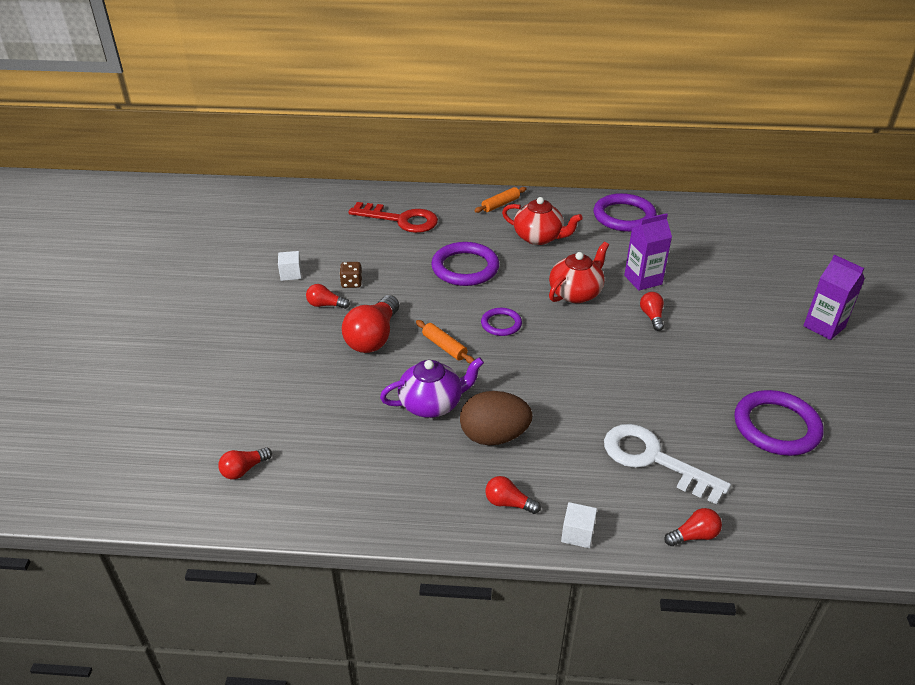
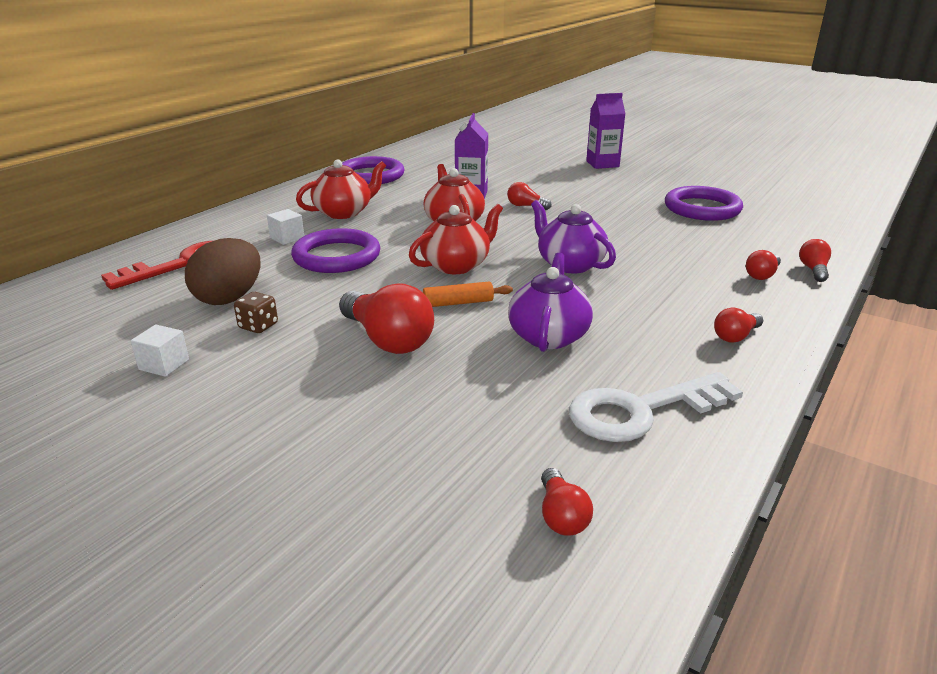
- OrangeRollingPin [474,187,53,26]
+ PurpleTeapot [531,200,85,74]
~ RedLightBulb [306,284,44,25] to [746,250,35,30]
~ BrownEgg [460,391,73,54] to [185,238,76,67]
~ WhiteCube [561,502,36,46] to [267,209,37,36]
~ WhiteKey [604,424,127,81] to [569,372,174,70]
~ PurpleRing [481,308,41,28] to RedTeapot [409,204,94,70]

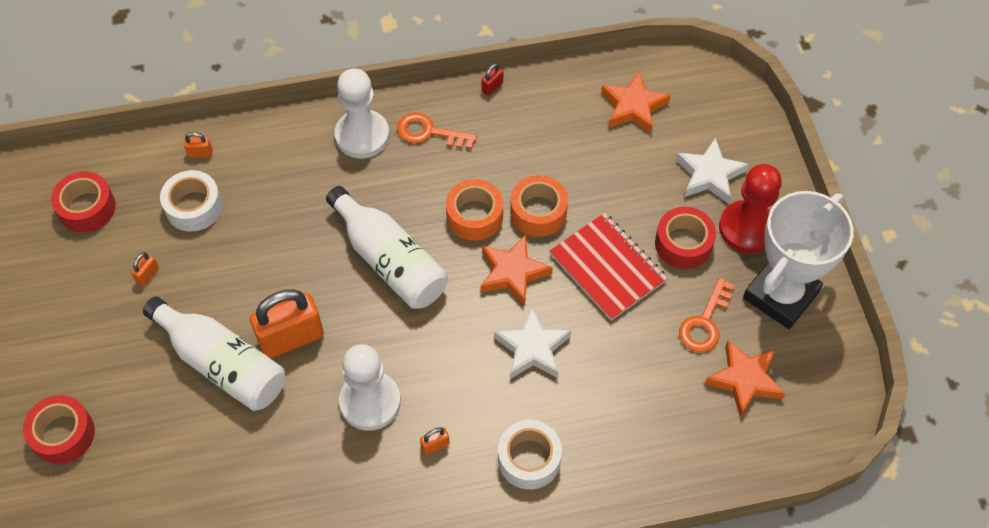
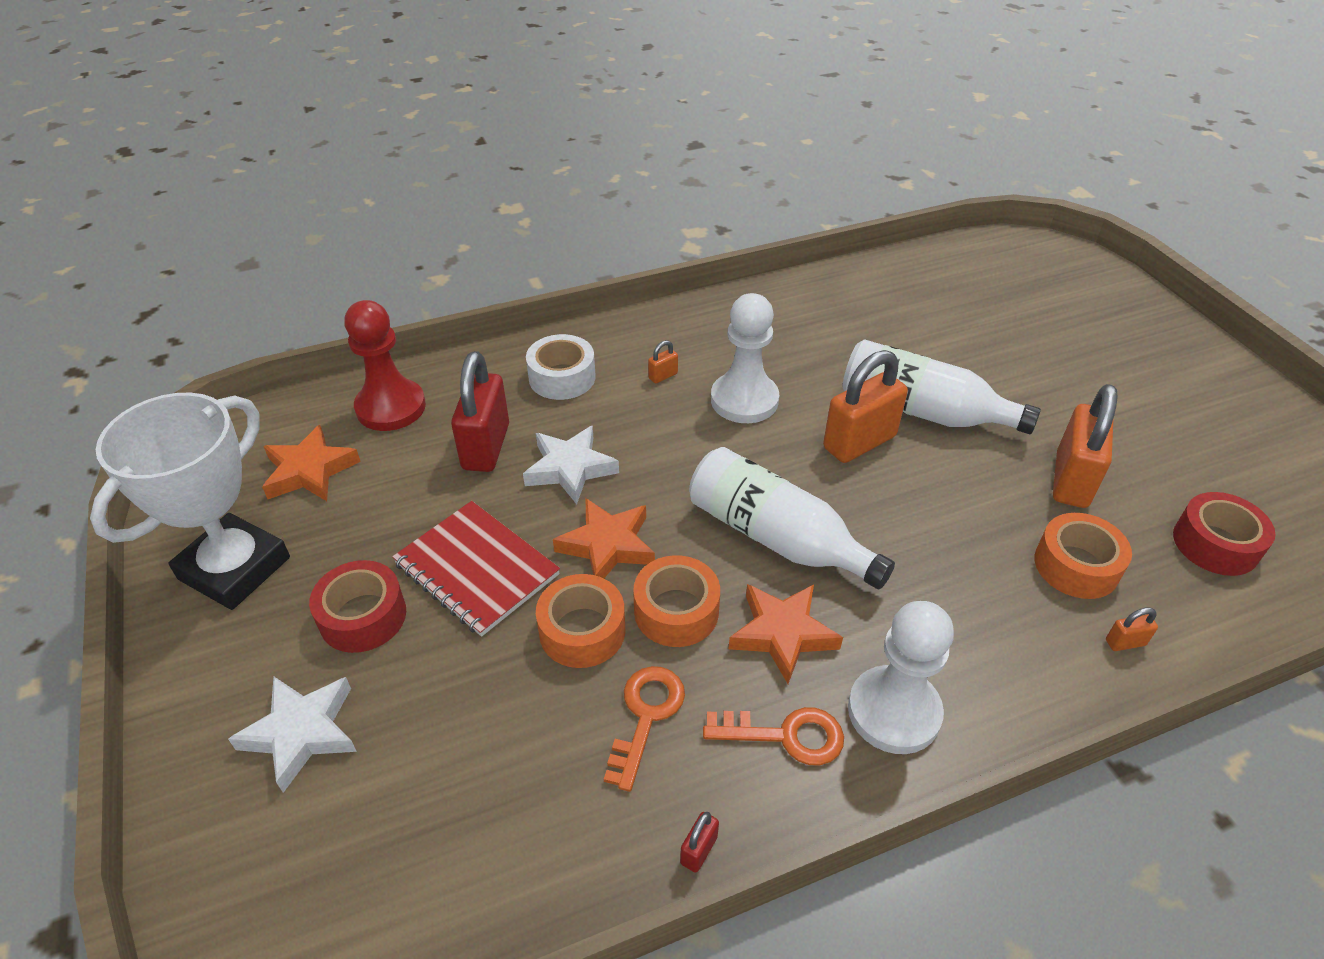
- RedTape [23,395,72,69]
+ RedPadlock [451,351,58,121]
~ OrangeStar [601,71,70,62] to [729,584,114,100]
~ OrangeKey [679,277,56,75] to [604,666,81,126]
~ RedPawn [719,164,63,89] to [344,300,82,131]
~ WhiteTape [160,170,62,62] to OrangeTape [1034,513,98,86]
~ OrangePadlock [131,252,28,34] = [1053,384,64,124] x2.40

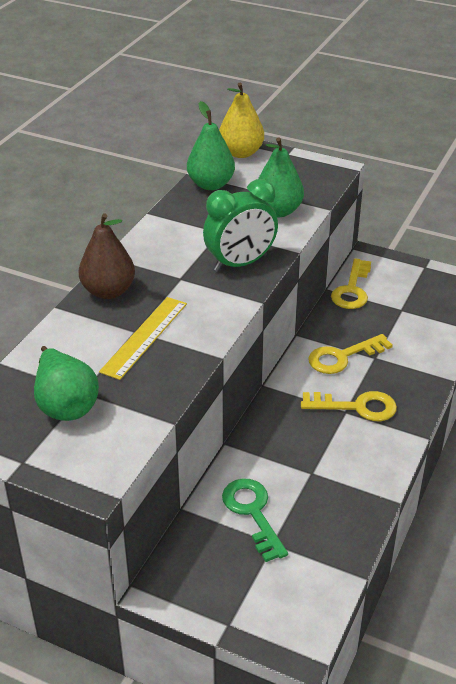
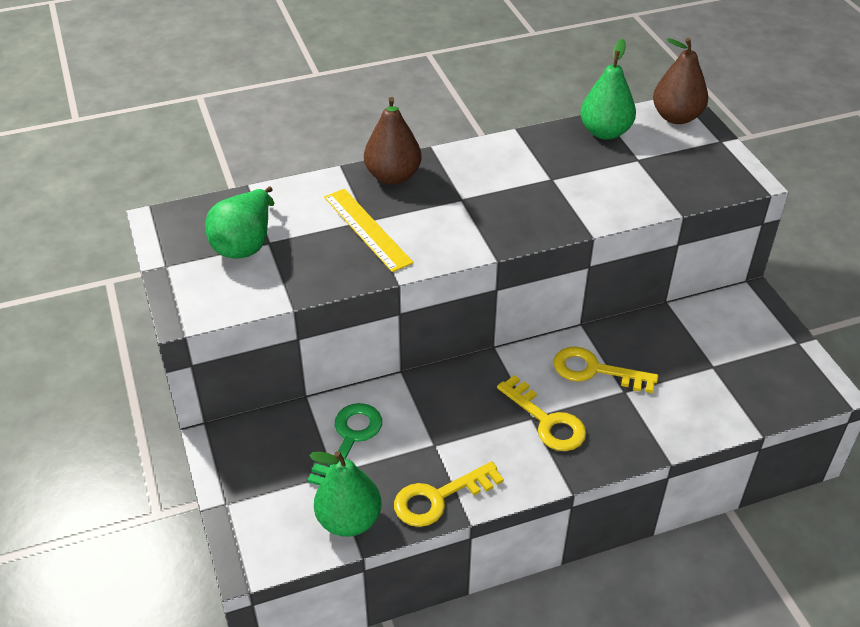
- GreenClock [203,179,75,93]
~ GreenPear [258,137,46,80] to [309,451,72,86]
~ YellowKey [331,258,40,51] to [394,461,110,66]
~ YellowPear [219,82,45,76] to BrownPear [653,38,55,86]
~ YellowRuler [99,297,88,83] = [324,189,90,83] 75 degrees clockwise

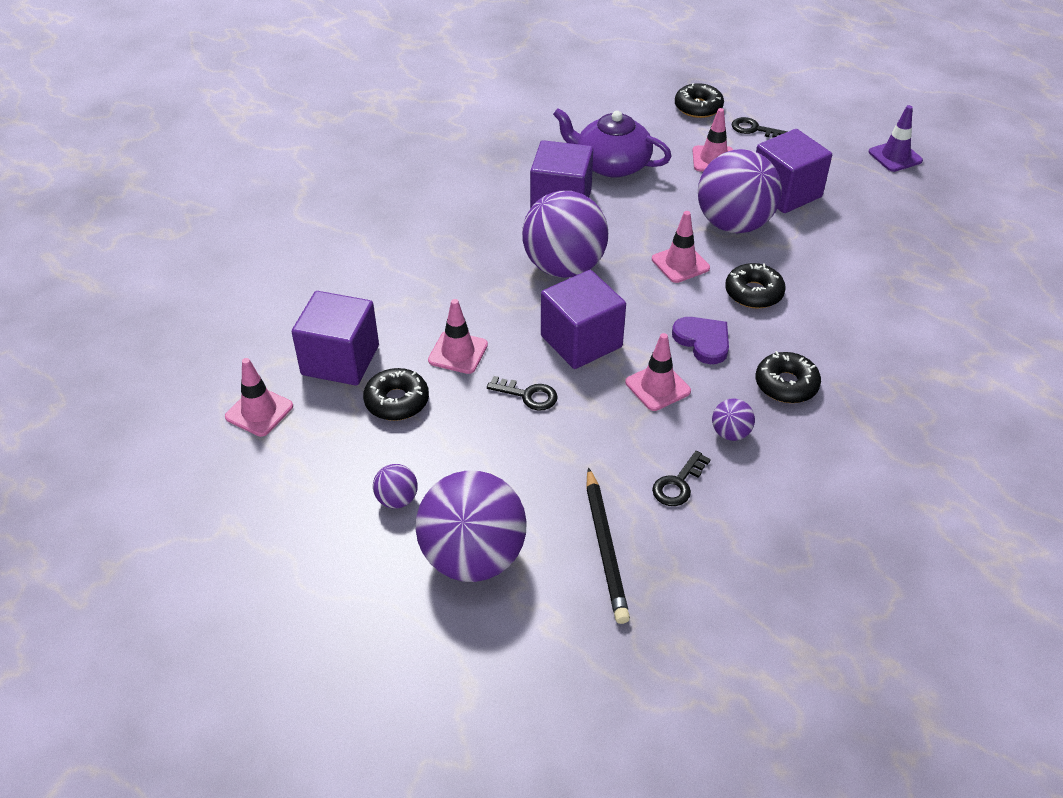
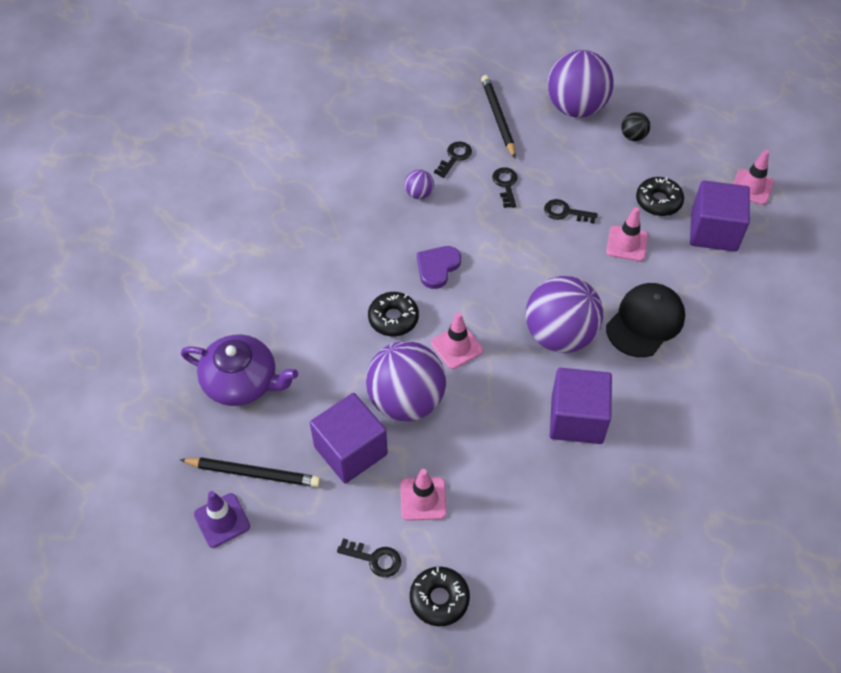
- PurpleCube [541,270,85,99]
- PinkTrafficCone [625,333,66,78]
- BlackDonut [756,351,65,52]
+ BlackPencil [179,457,142,30]
+ BlackKey [492,167,26,41]
+ BlackCap [606,283,79,74]
~ PurpleTeapot [553,108,118,70] to [181,335,117,71]
~ PurpleBall [373,464,45,44] to BlackBall [621,112,29,29]
~ PurpleHeart [672,317,57,47] = [417,246,44,43] 75 degrees clockwise

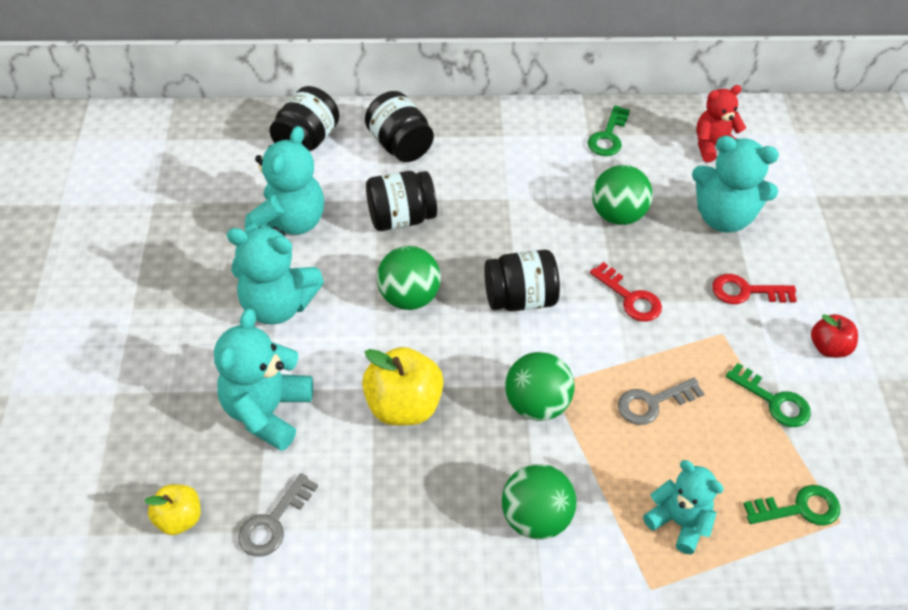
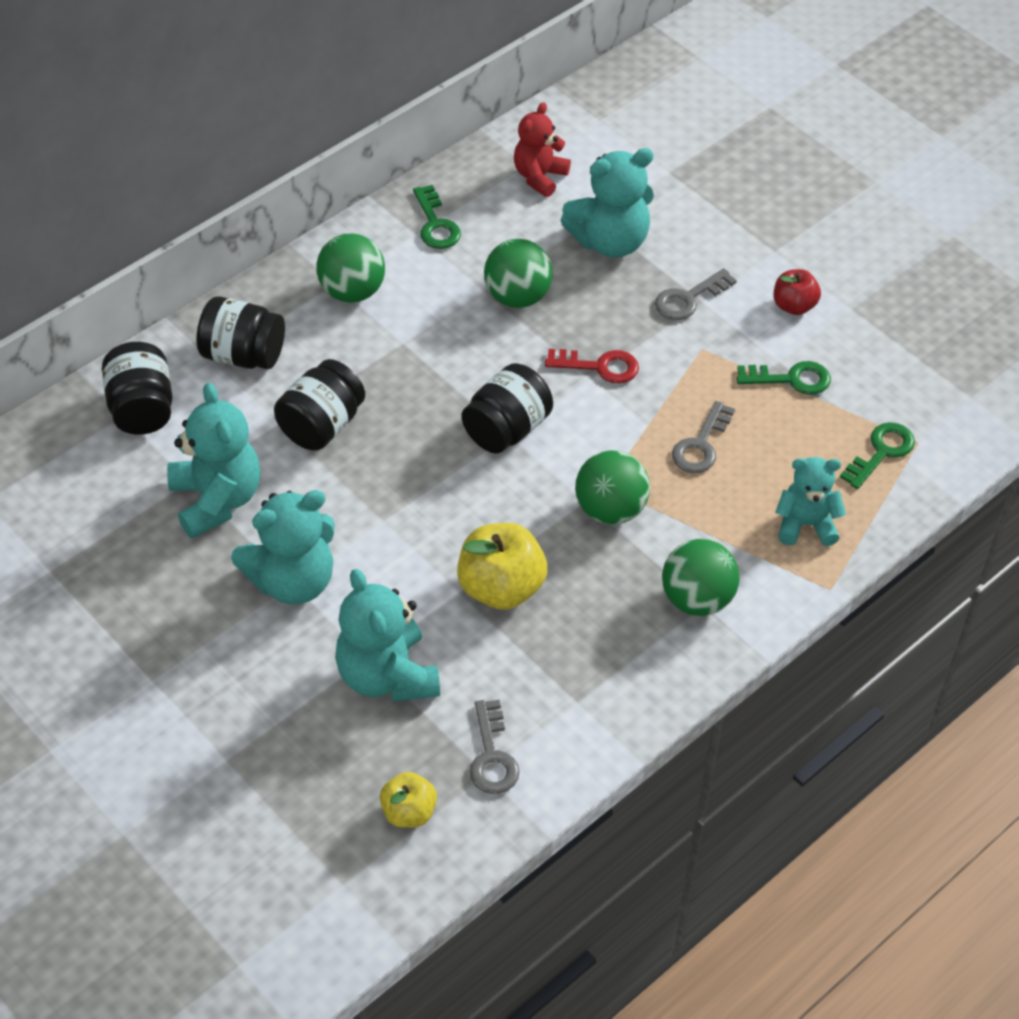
~ GreenBall [377,246,64,64] to [316,233,69,70]
~ RedKey [712,274,85,30] to GreyKey [655,268,82,52]

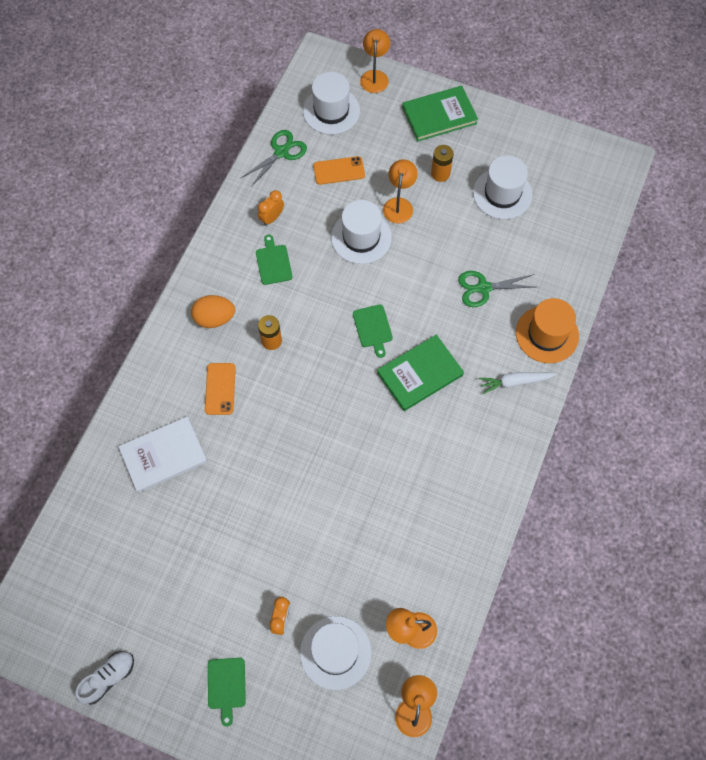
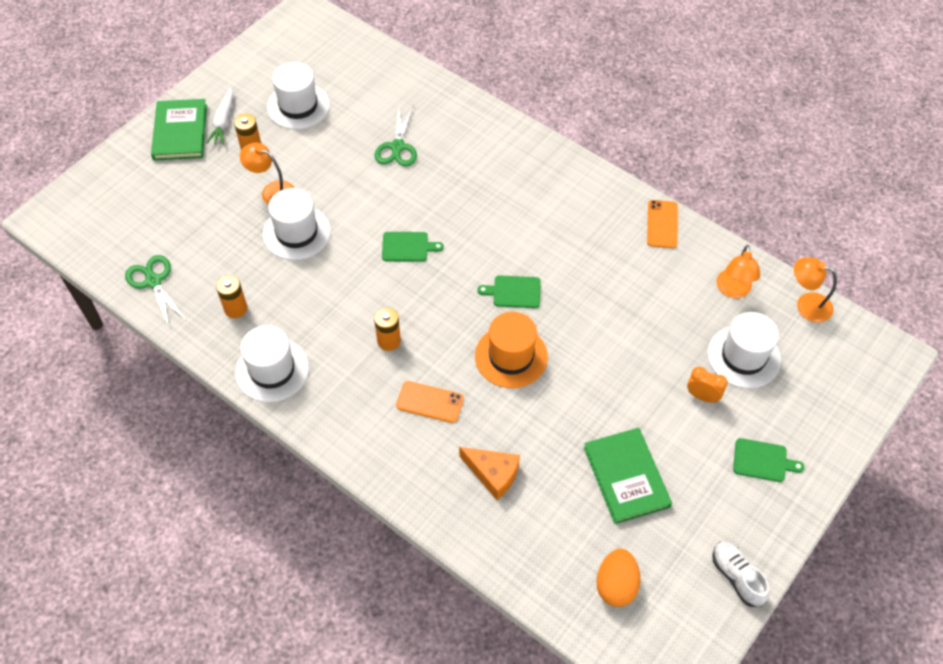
- OrangeLamp [360,29,30,64]
~ OrangeEgg [191,295,44,33] to [596,549,44,58]
~ GreenCuttingBoard [256,235,37,50] to [477,275,64,33]
~ WhiteHat [303,72,57,63] to [235,325,74,77]
~ OrangePhone [313,156,52,29] to [647,200,31,48]
~ GreenBook [377,335,87,76] to [584,428,88,96]
~ WhiteCarrot [479,372,77,22] to [206,87,27,58]
~ OrangeHat [516,298,63,65] to [475,312,73,76]
~ WhiteBook [118,416,90,77] to OrangeCheese [459,447,61,53]
~ OrangeClock [258,190,26,36] to OrangeBattery [216,275,31,43]

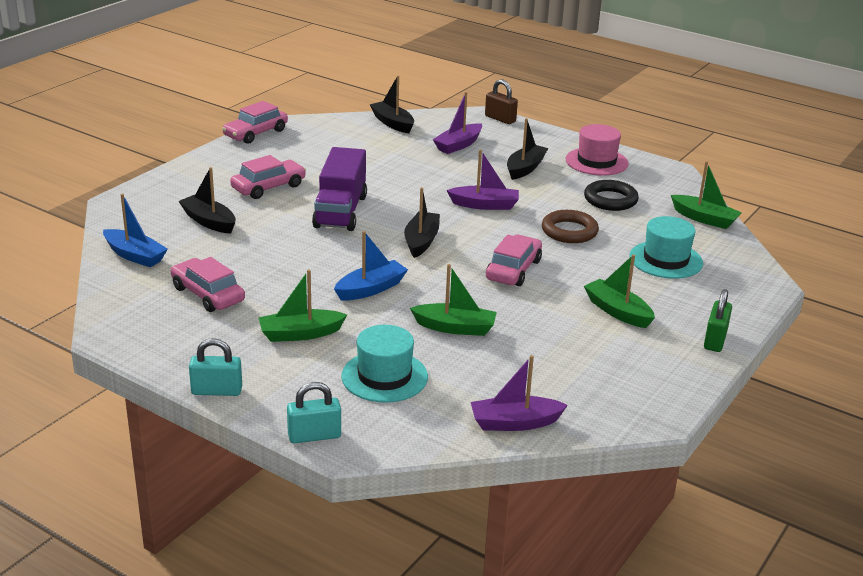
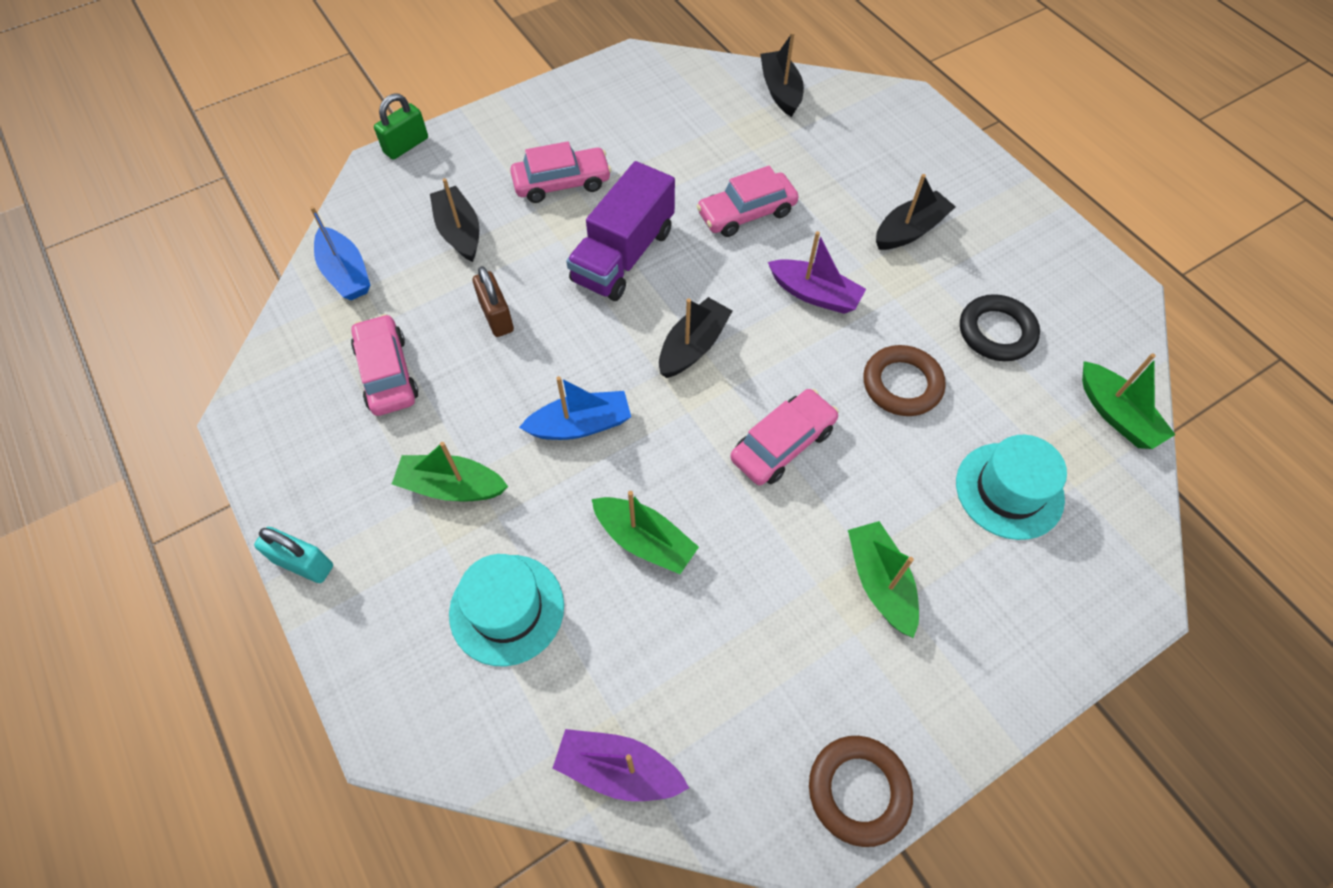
- TurquoisePadlock [287,382,54,62]
- PurpleBoat [433,92,49,62]
- PinkHat [566,124,63,52]
+ BrownRing [809,736,104,111]
~ PinkCar [222,101,66,43] to [697,166,102,71]
~ BrownPadlock [485,79,33,45] to [472,266,42,71]
~ GreenPadlock [704,289,28,63] to [374,93,54,67]

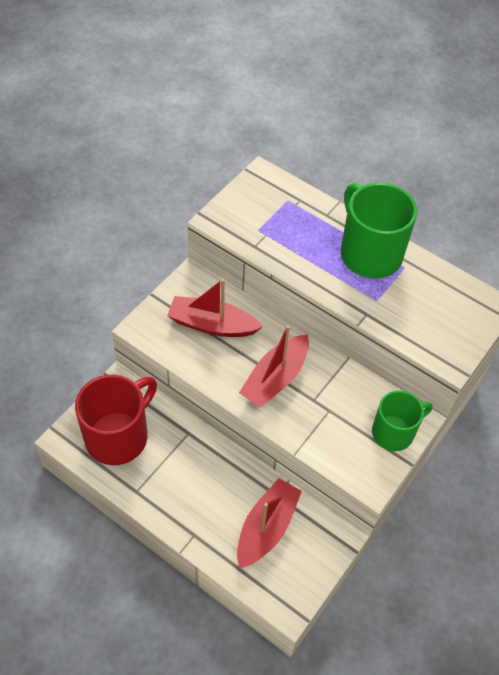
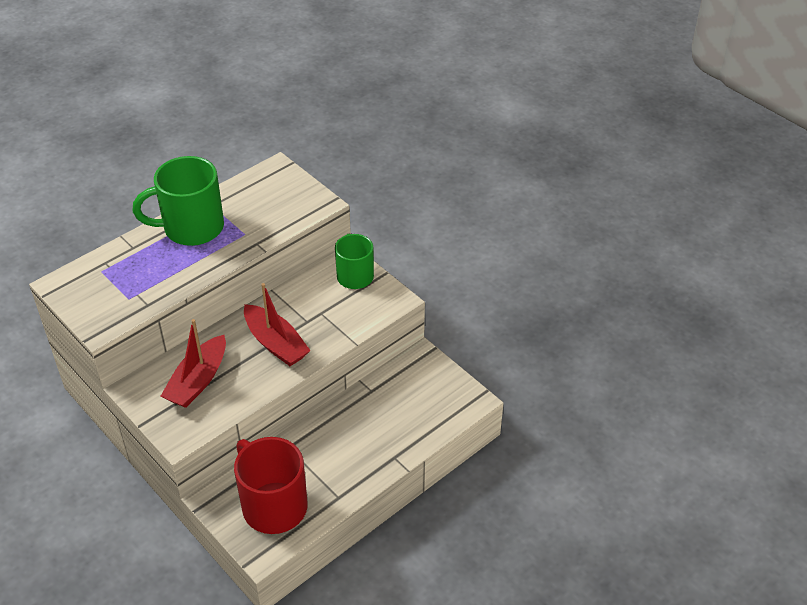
- RedBoat [237,478,65,91]

